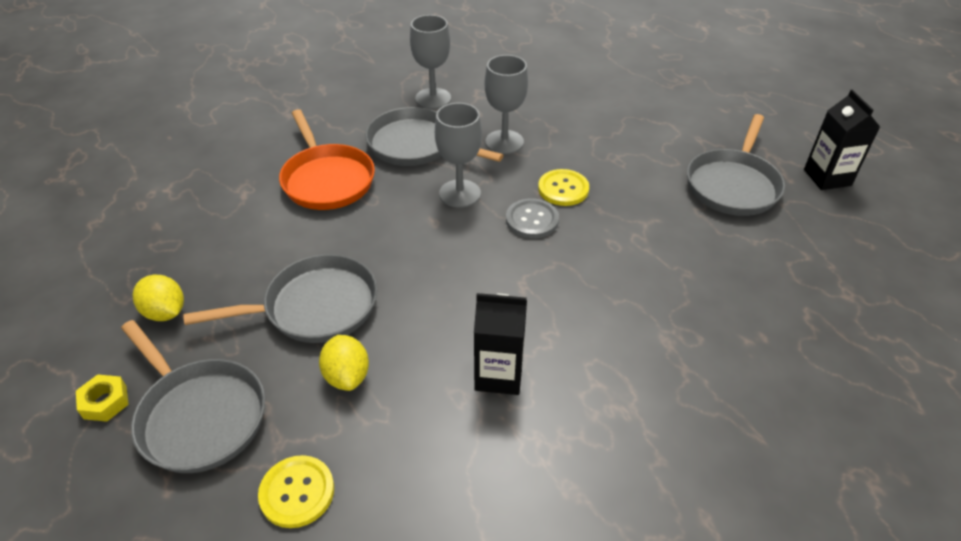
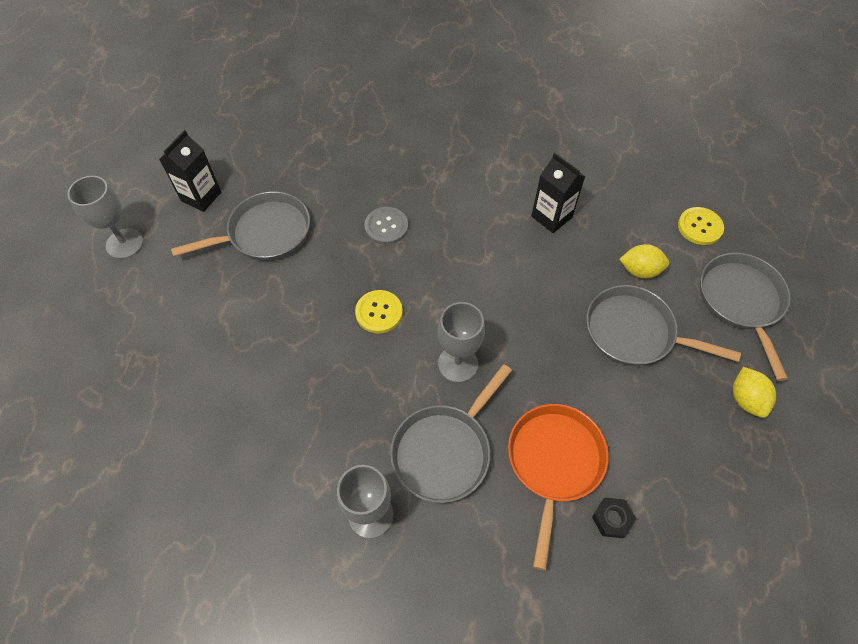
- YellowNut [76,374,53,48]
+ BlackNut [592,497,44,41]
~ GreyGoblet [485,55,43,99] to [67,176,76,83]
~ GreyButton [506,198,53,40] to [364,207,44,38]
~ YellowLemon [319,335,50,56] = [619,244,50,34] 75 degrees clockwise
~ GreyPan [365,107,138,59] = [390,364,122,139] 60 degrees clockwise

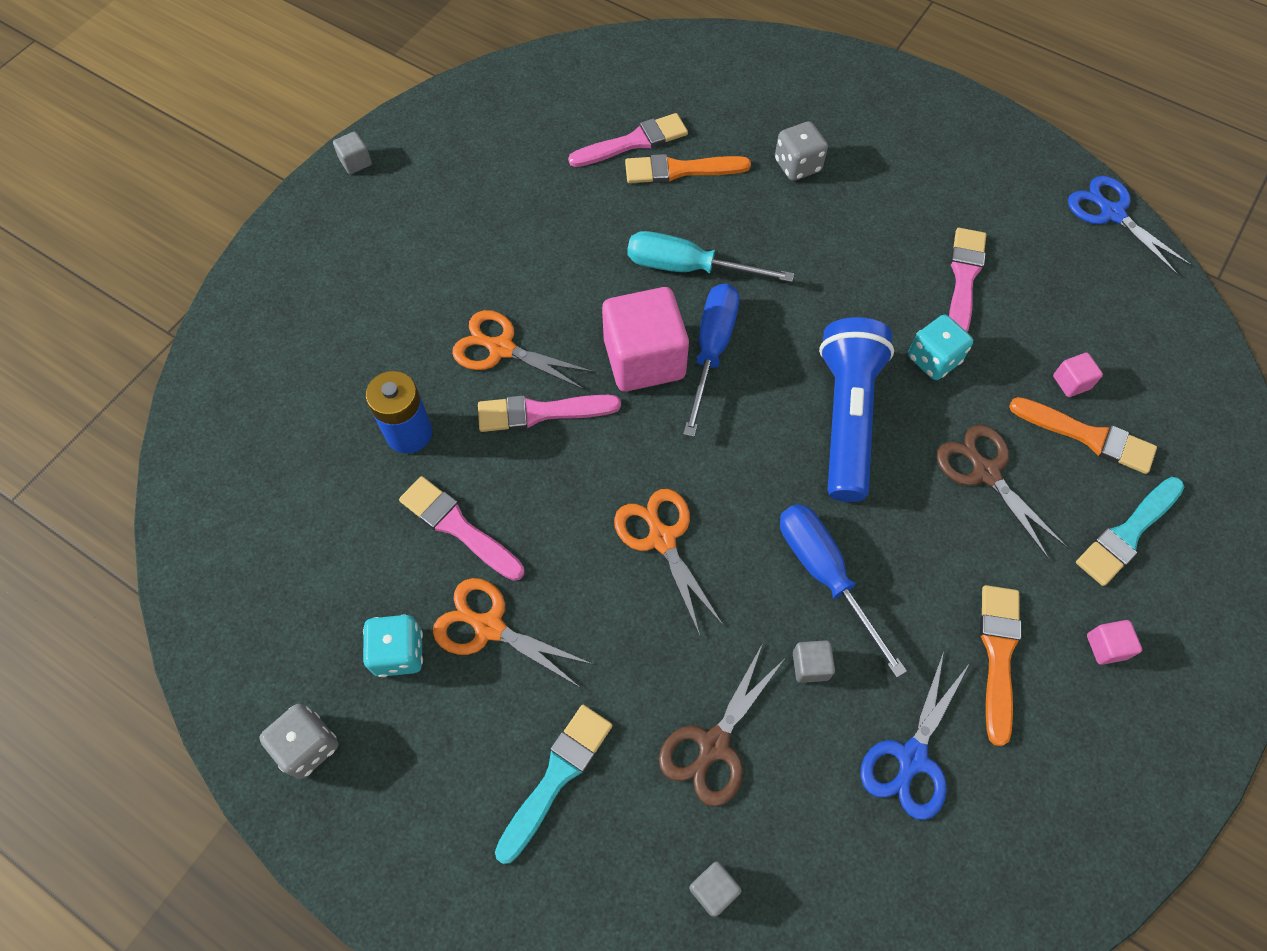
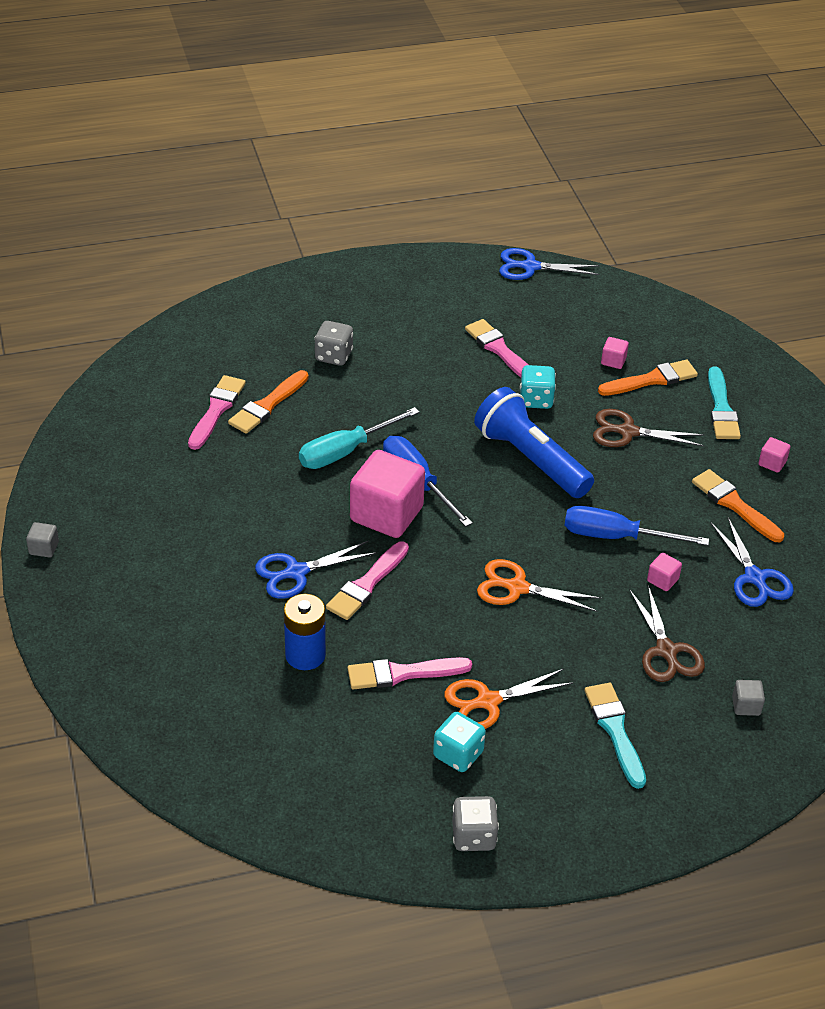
~ OrangeScissors [452,310,142,80] to BlueScissors [255,541,122,58]
~ GreyCube [793,640,42,43] to PinkCube [647,553,35,38]

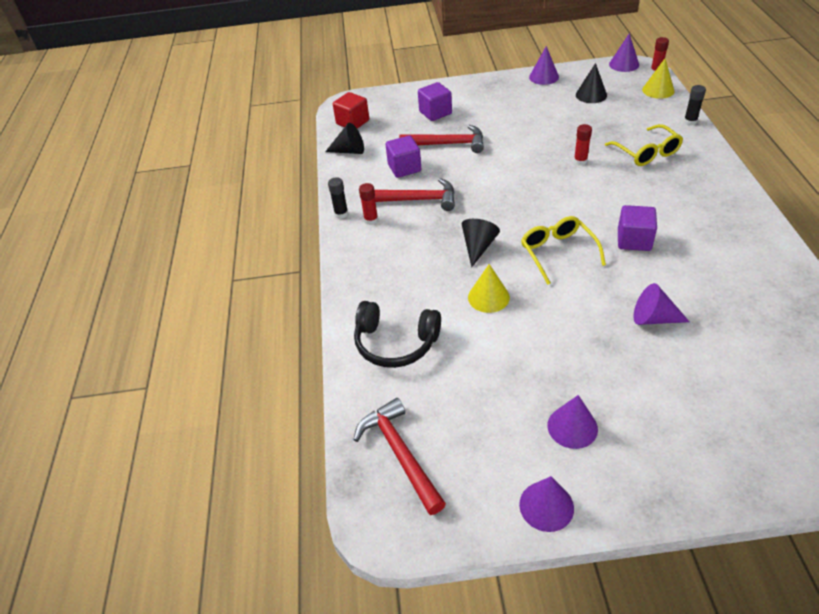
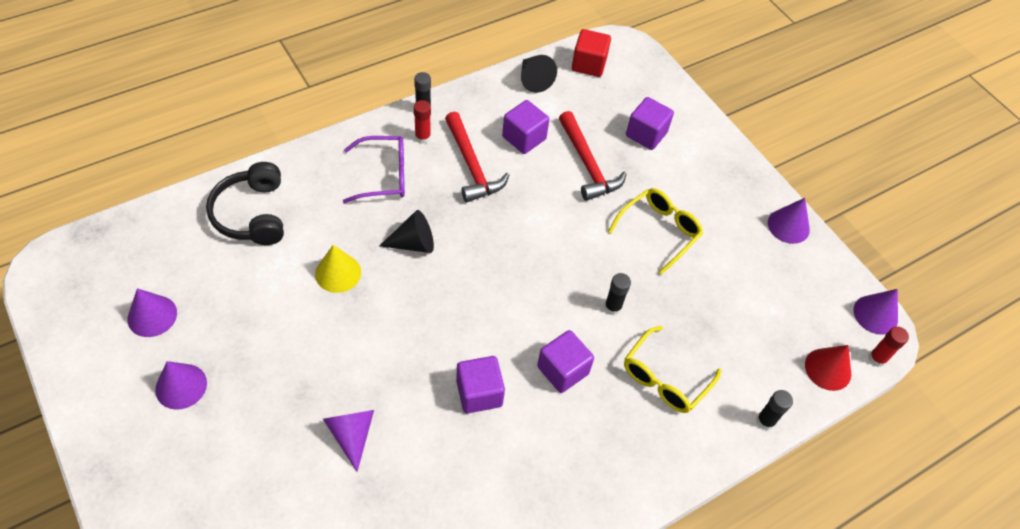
- RedHammer [354,398,92,117]
- BlackCone [576,63,31,40]
+ PurpleGlasses [343,136,62,67]
+ PurpleCube [537,330,57,63]
~ PurpleCone [519,476,55,56] to [127,288,50,49]
~ YellowGlasses [521,216,85,69] to [608,188,95,87]
~ RedGlueStick [574,124,18,42] to BlackGlueStick [604,273,27,42]
~ YellowCone [642,59,33,40] to RedCone [805,345,46,46]

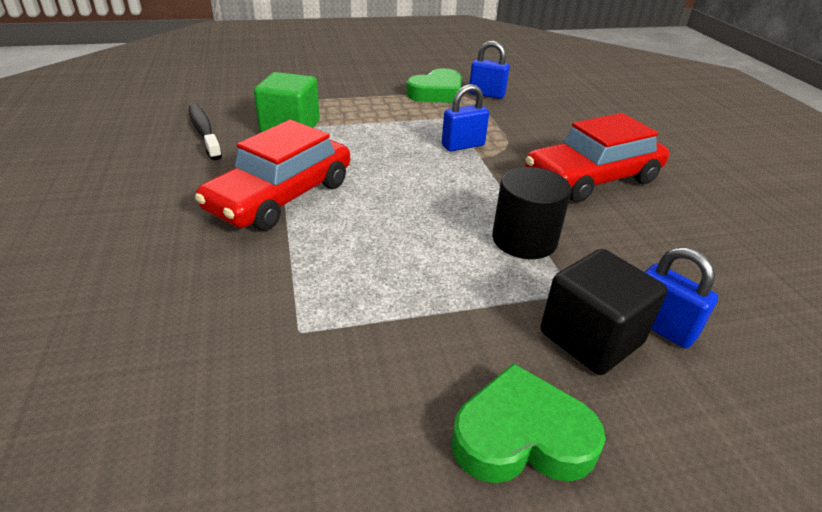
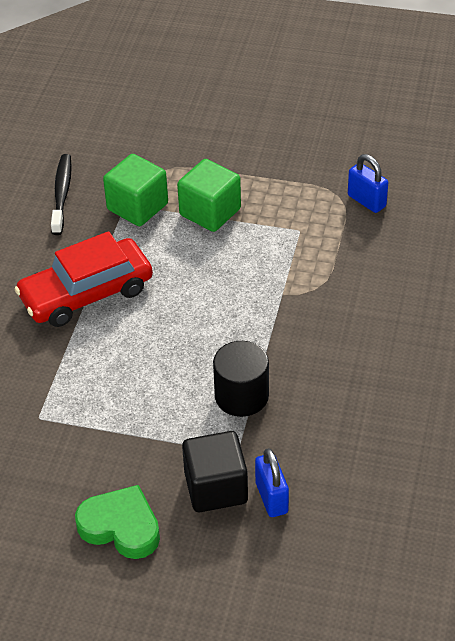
- GreenHeart [406,68,56,35]
- BluePadlock [442,84,47,67]
- RedCar [525,113,144,89]
+ GreenCube [177,159,64,73]

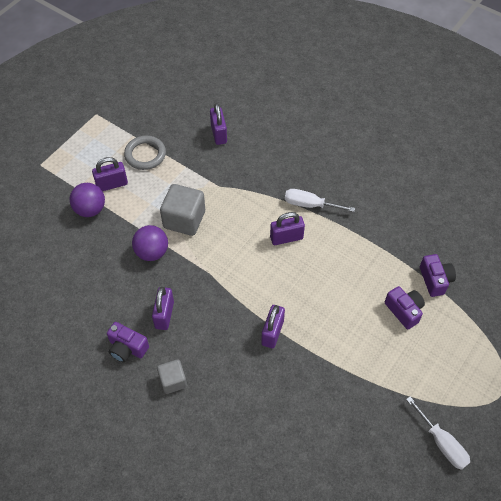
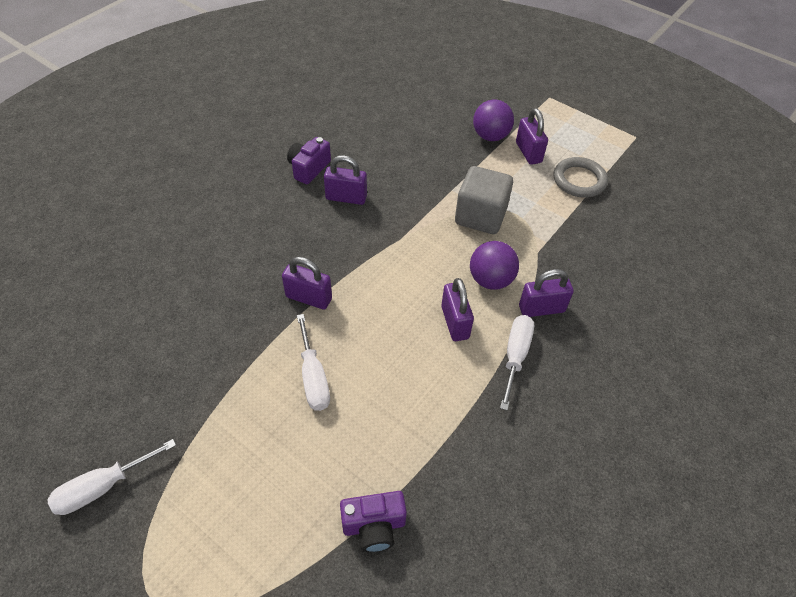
- GreyCube [157,359,30,35]
- PurpleCamera [385,286,40,43]
+ WhiteScrewdriver [297,314,33,97]
~ PurpleBall [132,225,36,36] to [470,241,49,49]
~ PurplePadlock [210,103,17,42] to [519,269,55,48]

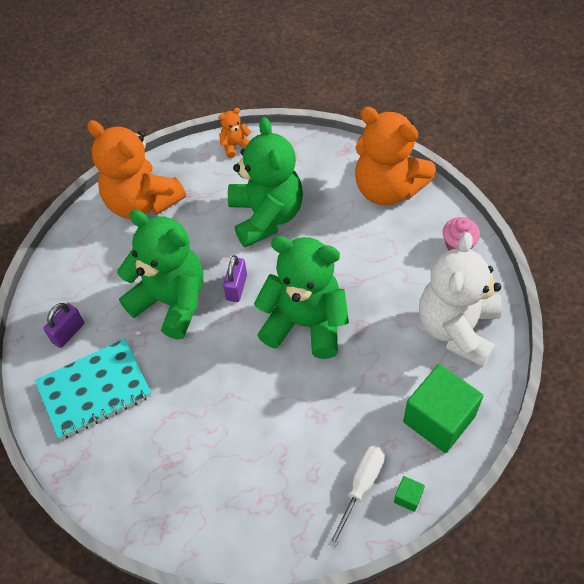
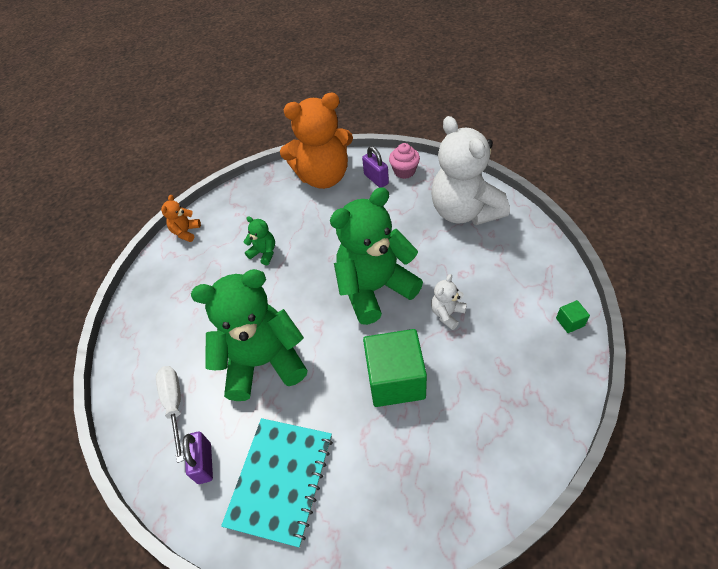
- OrangeTeddyBear [87,120,99,99]
+ WhiteTeddyBear [431,274,36,56]
~ PurplePadlock [223,255,24,47] to [362,146,27,42]
~ WhiteScrewdriver [328,445,57,103] to [156,366,28,97]
~ GreenCube [403,364,80,89] to [363,329,64,78]
~ GreenTeddyBear [228,117,75,130] = [244,216,31,49] x0.42

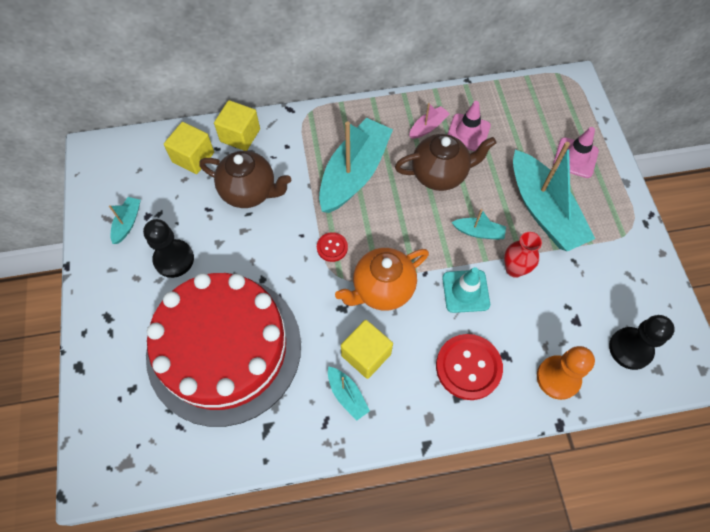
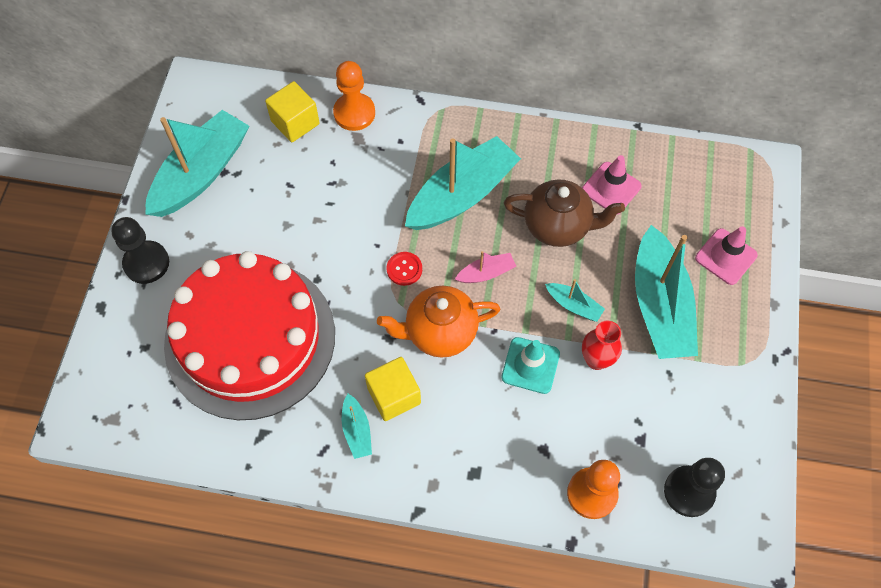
- BrownTeapot [199,151,92,57]
- RedButton [436,334,67,66]
~ BlackPawn [143,219,51,59] to [111,217,58,67]
~ PinkBoat [409,103,41,36] to [455,251,61,32]
~ YellowCube [214,100,46,51] to OrangePawn [333,61,42,70]
~ TurquoiseBoat [109,197,32,47] = [145,110,104,107] x2.26

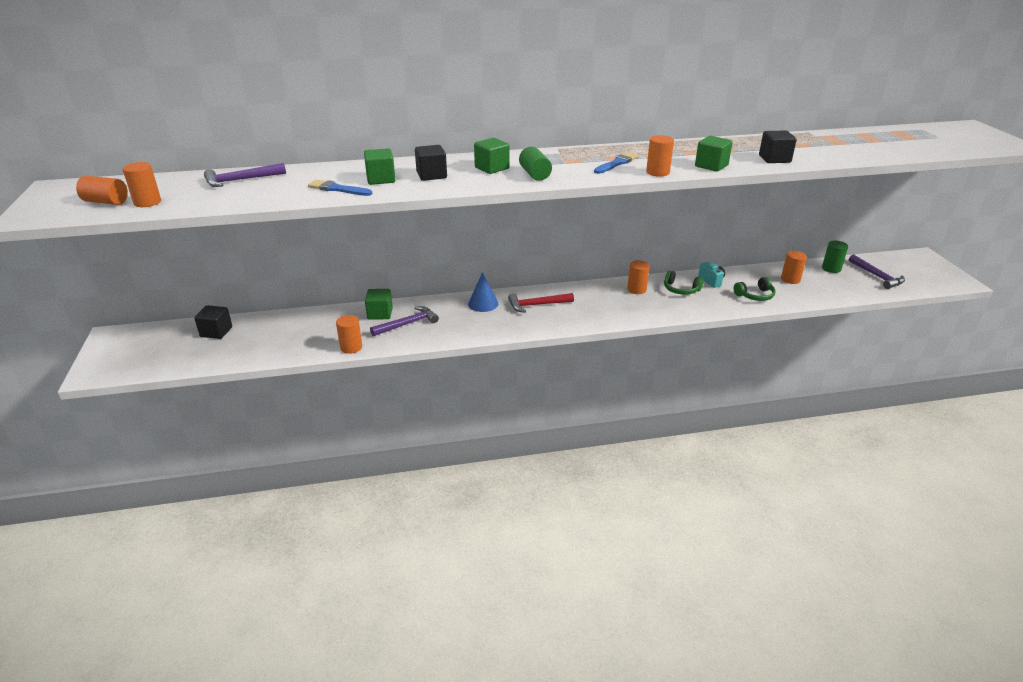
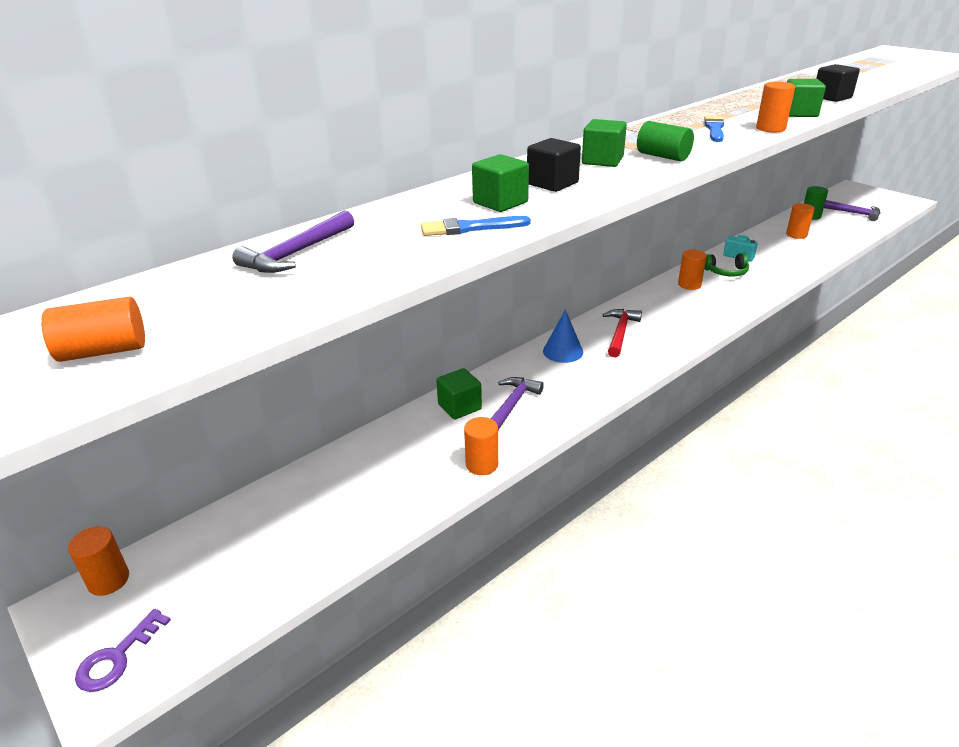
- BlackCube [194,305,38,34]
- GreenHeadphones [734,277,41,24]
+ PurpleKey [75,609,96,83]
~ OrangeCylinder [123,162,38,45] to [68,526,61,70]
~ RedHammer [508,293,66,20] = [603,309,39,49] 150 degrees clockwise

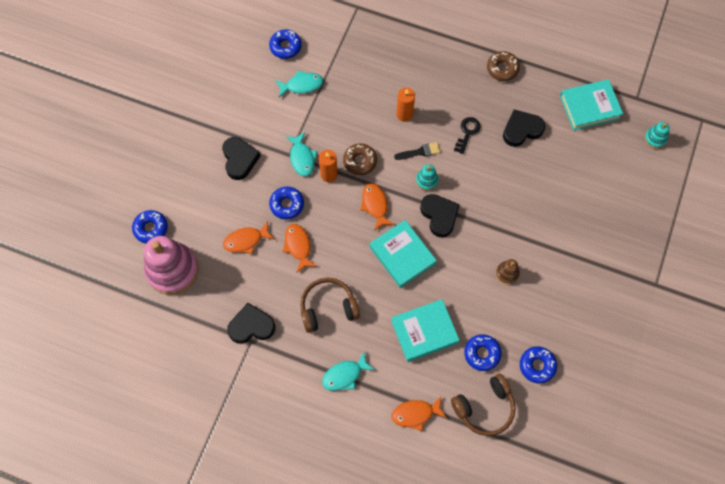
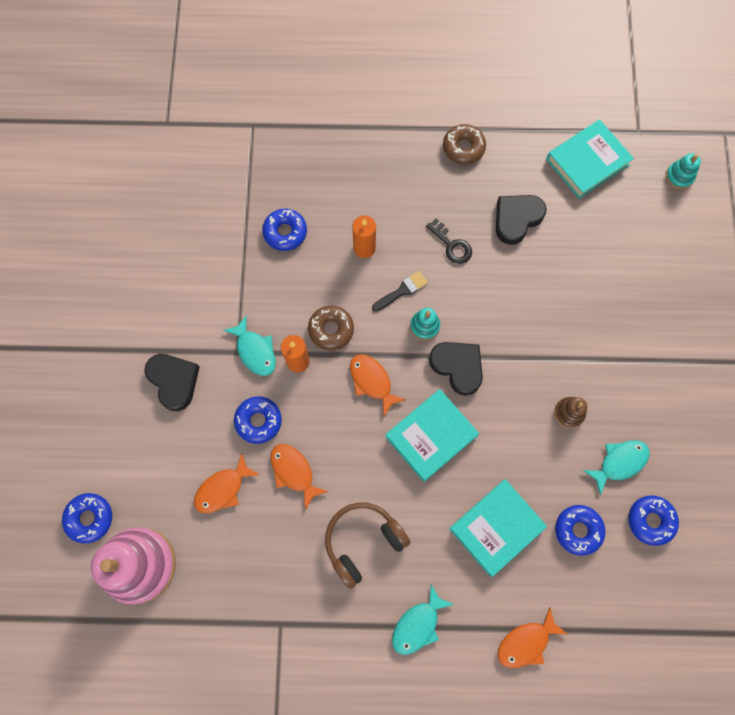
- BlackHeart [227,303,48,41]
- BrownHeadphones [451,374,65,62]
~ BlueDonut [269,29,33,30] to [262,209,45,42]
~ TurquoiseFish [275,70,48,27] to [583,440,67,55]
~ TurquoiseBook [370,220,67,68] = [385,389,94,93] 75 degrees counterclockwise
~ BlackKey [454,117,26,37] = [426,218,46,46] 135 degrees clockwise

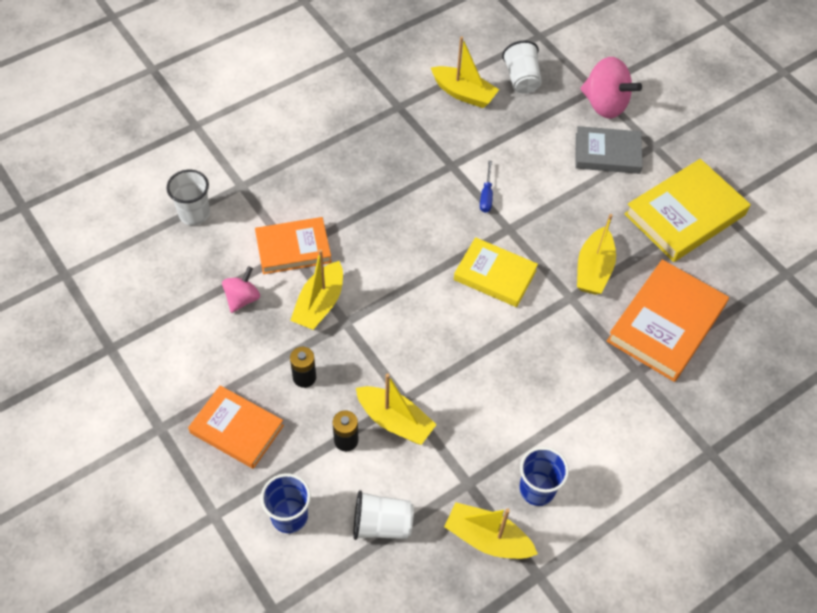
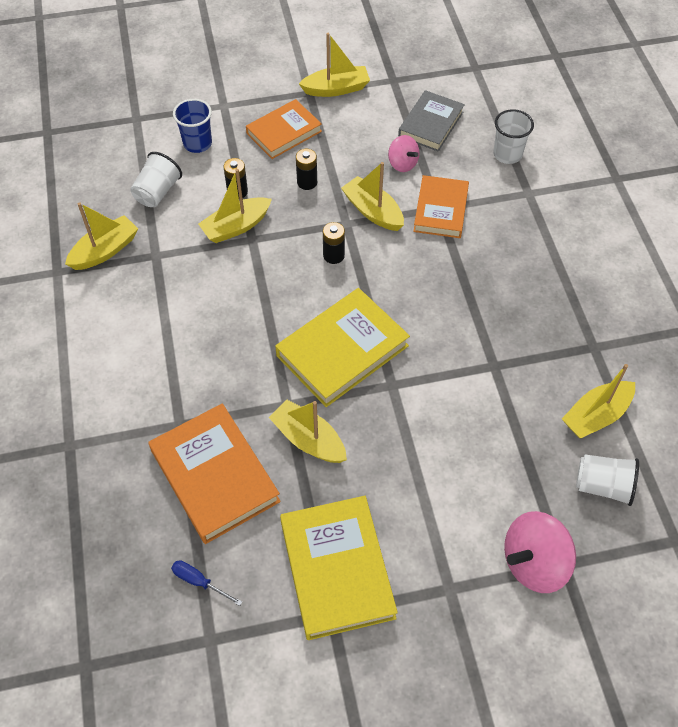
- BlueCup [519,447,50,59]
+ YellowBoat [299,33,71,64]
+ BlackBattery [323,222,22,42]
~ BlueScrewdriver [480,160,13,53] to [171,560,71,46]
~ GreyBook [576,126,67,48] to [398,90,67,62]
~ YellowBook [454,237,84,70] = [275,288,135,119] x1.51

